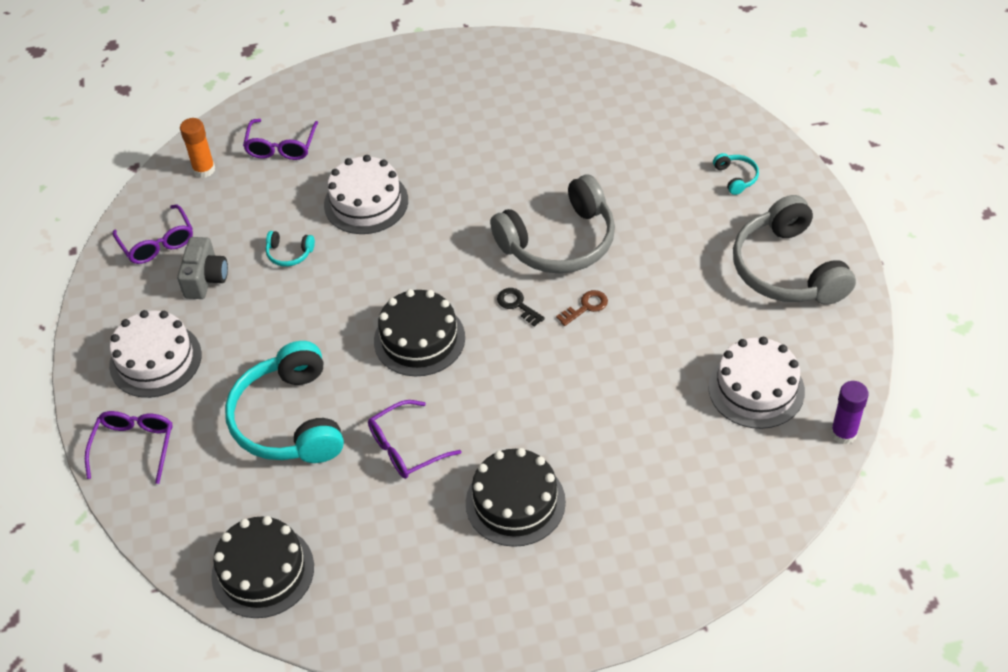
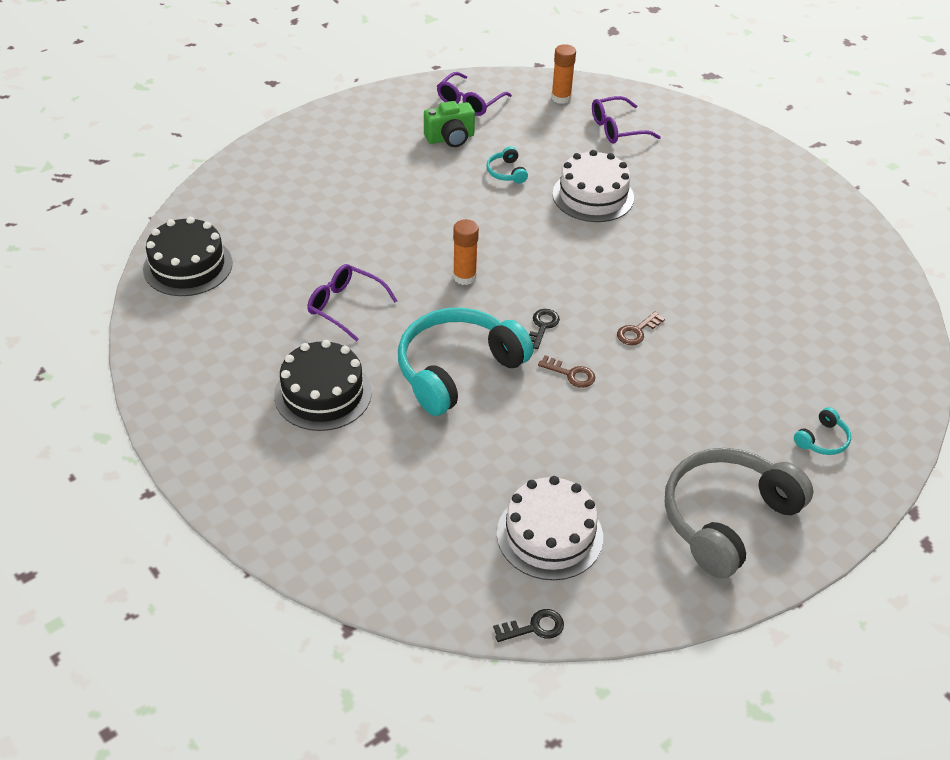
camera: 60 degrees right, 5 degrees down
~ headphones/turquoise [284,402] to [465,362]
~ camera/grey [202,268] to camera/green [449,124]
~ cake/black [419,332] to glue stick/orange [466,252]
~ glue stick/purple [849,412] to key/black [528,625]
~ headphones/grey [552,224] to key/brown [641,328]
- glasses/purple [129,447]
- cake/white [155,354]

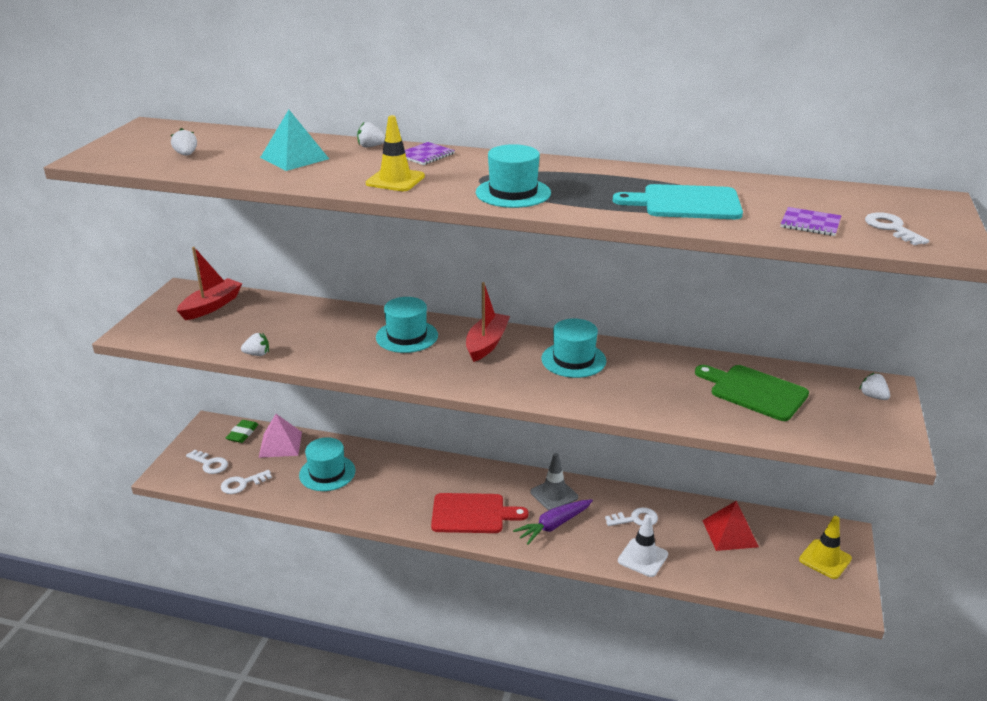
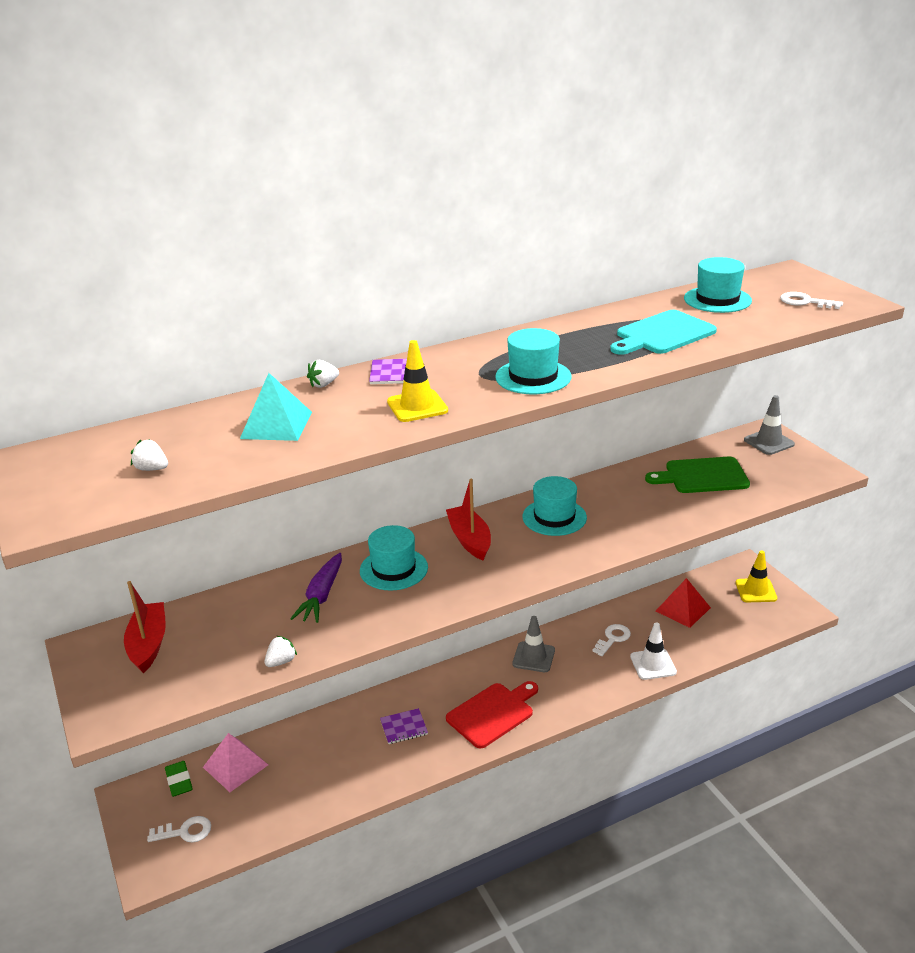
camera: 40 degrees left, 0 degrees up
~ carrot/purple [553,522] to [316,588]
~ notebook/purple [811,221] to [404,726]
~ hat/turquoise [327,464] to [718,285]
~ strawberry/white [874,386] to traffic cone/grey [769,425]
- key/white [246,482]

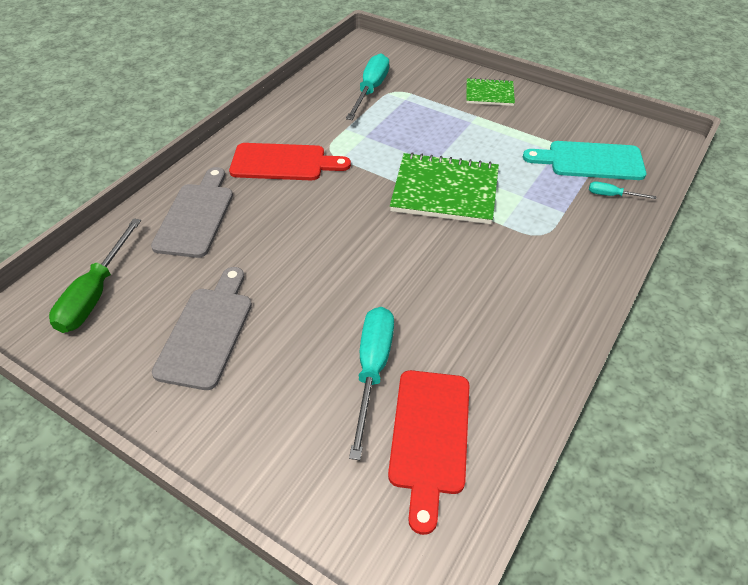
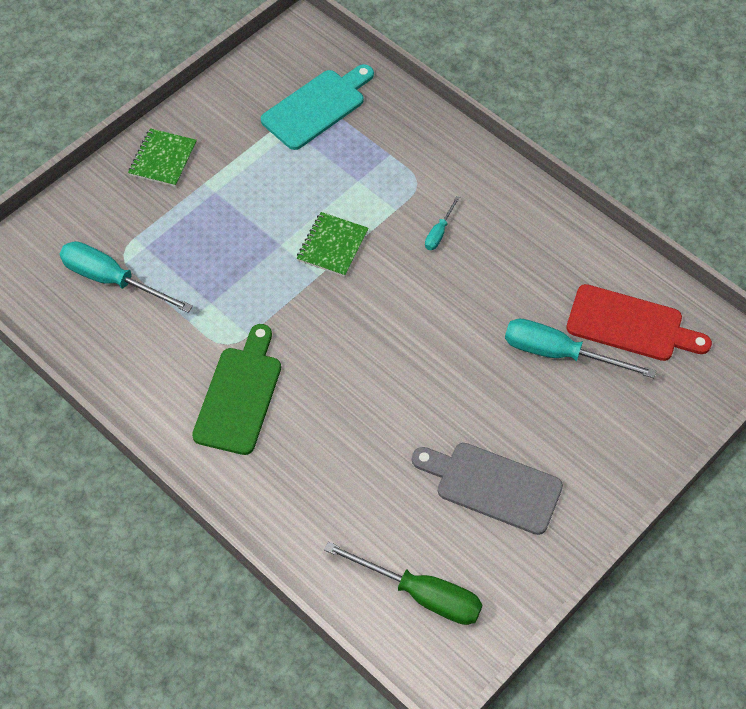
camera: 80 degrees left, 10 degrees up
~ cutting board/red [290,161] to cutting board/green [236,389]
~ cutting board/turquoise [584,160] = [317,107] 150 degrees counterclockwise
~ notebook/green [444,188] = [333,244] x0.56
~ screwdriver/turquoise [623,190] to [442,223]
- cutting board/grey [192,212]

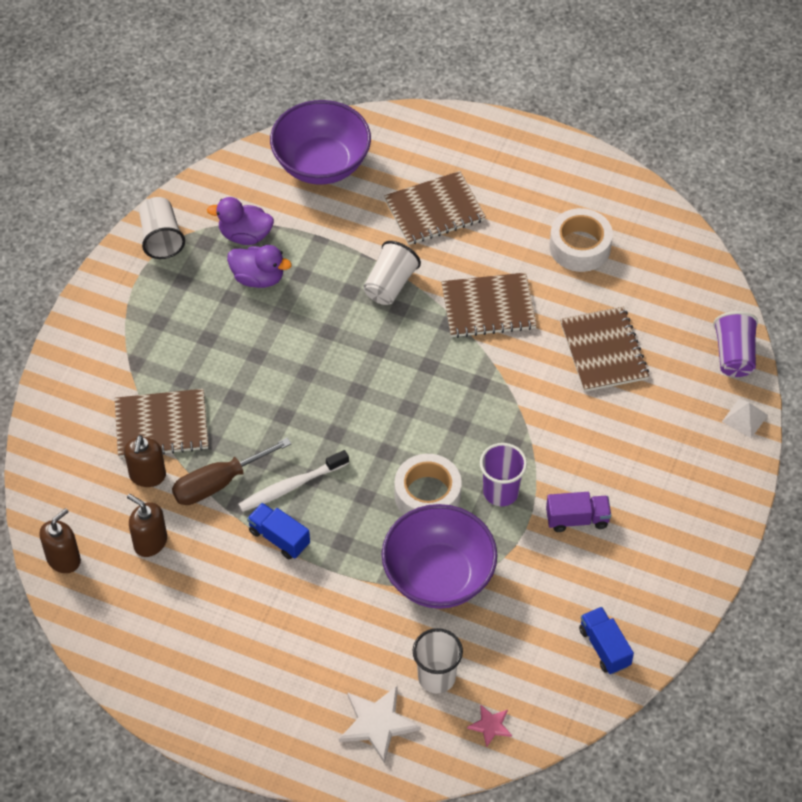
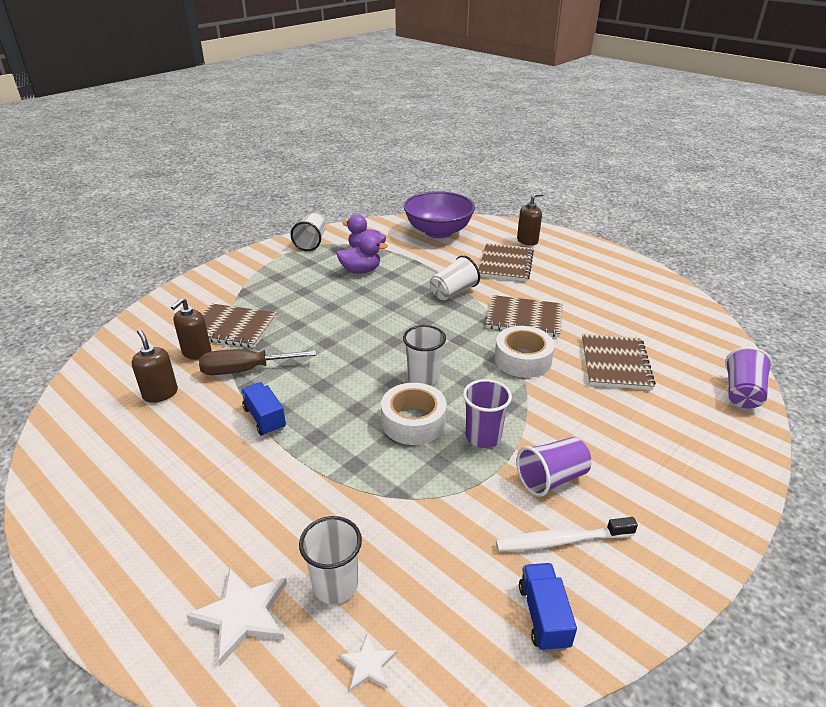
camera: 20 degrees right, 20 degrees down
~ duck/purple [259,266] = [362,254] 45 degrees counterclockwise
~ star/pink [489,726] to star/white [367,662]
+ cup/white [424,355]
~ notebook/brown [435,208] = [506,262] 75 degrees counterclockwise
~ tape/white [581,240] to [524,352]
~ toothbrush/white [293,481] to [567,534]
~ truck/purple [578,512] to cup/purple [554,467]
~ soap dispenser/brown [60,540] to [530,219]
- bowl/purple [439,556]
- pyramid/white [745,418]

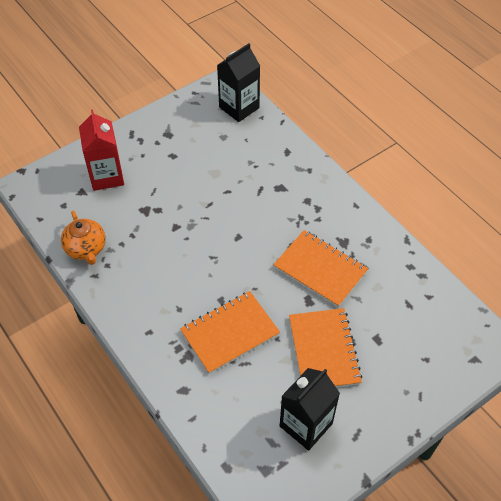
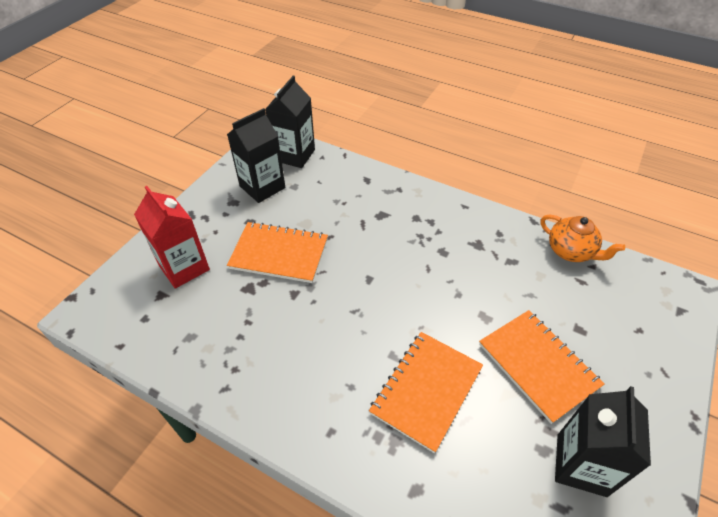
camera: 25 degrees left, 5 degrees down
+ carton/black [256,155]
~ notebook/orange [320,268] to [277,252]
~ teapot/orange [83,238] to [583,238]

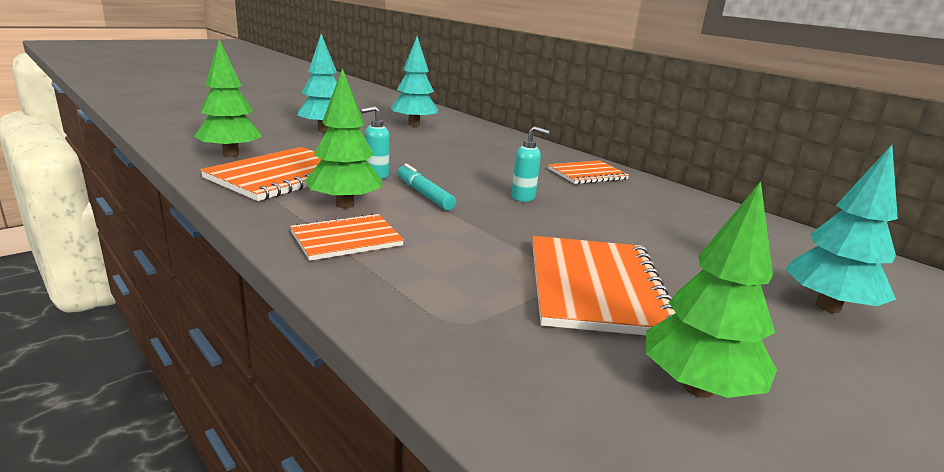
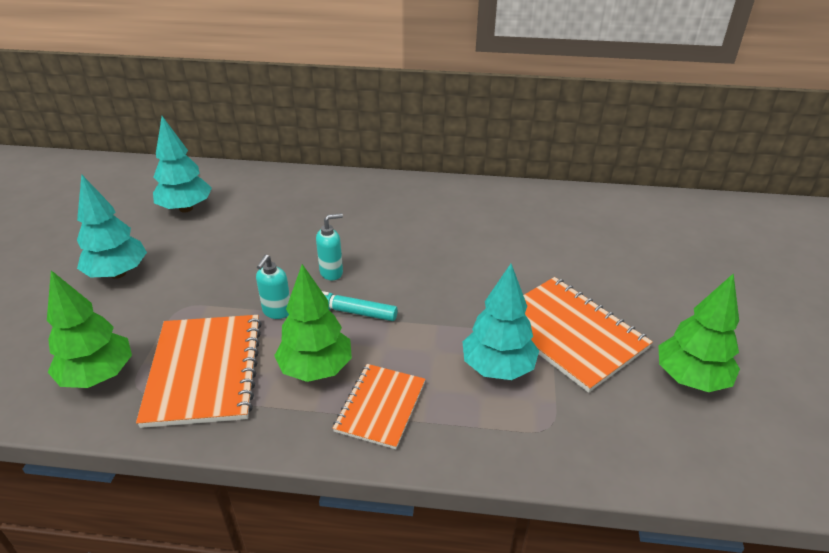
camera: 40 degrees left, 15 degrees up
~ soap dispenser/turquoise [530,164] to [329,246]
~ tree/turquoise [842,229] to [501,322]
- notebook/orange [588,172]

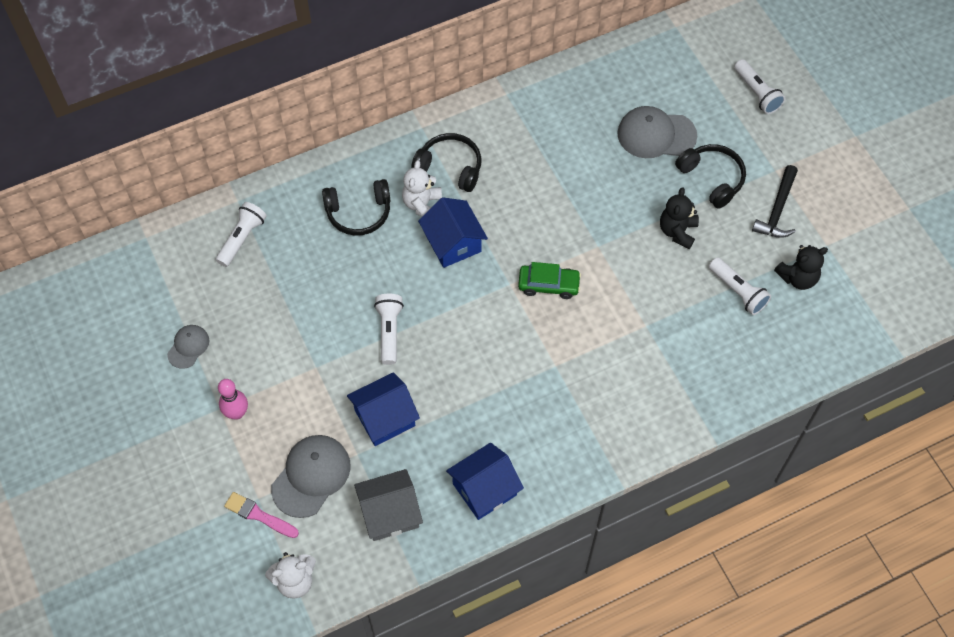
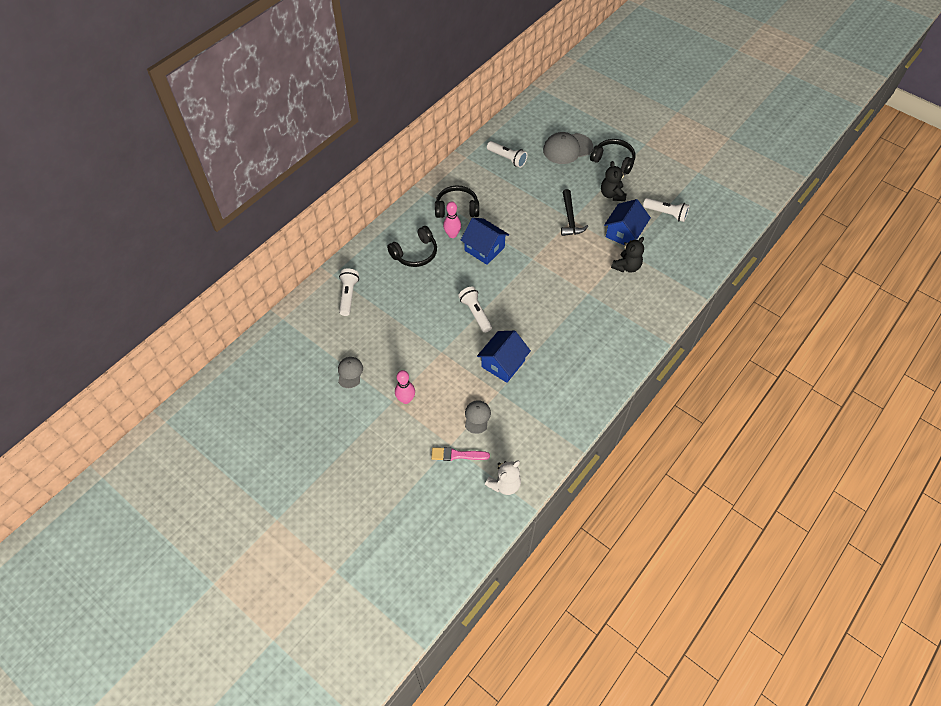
camera: 25 degrees left, 5 degrees down
~ teddy bear/white [422,188] to bowling pin/pink [452,219]
~ cap/grey [311,476] = [478,417] x0.56
~ flashlight/white [759,86] to [507,154]
~ hammer/black [775,201] to [574,212]
~ house/blue [485,481] to [627,222]
~ teddy bear/black [801,267] to [627,254]
- house/grey [388,505]
- car/green [549,280]

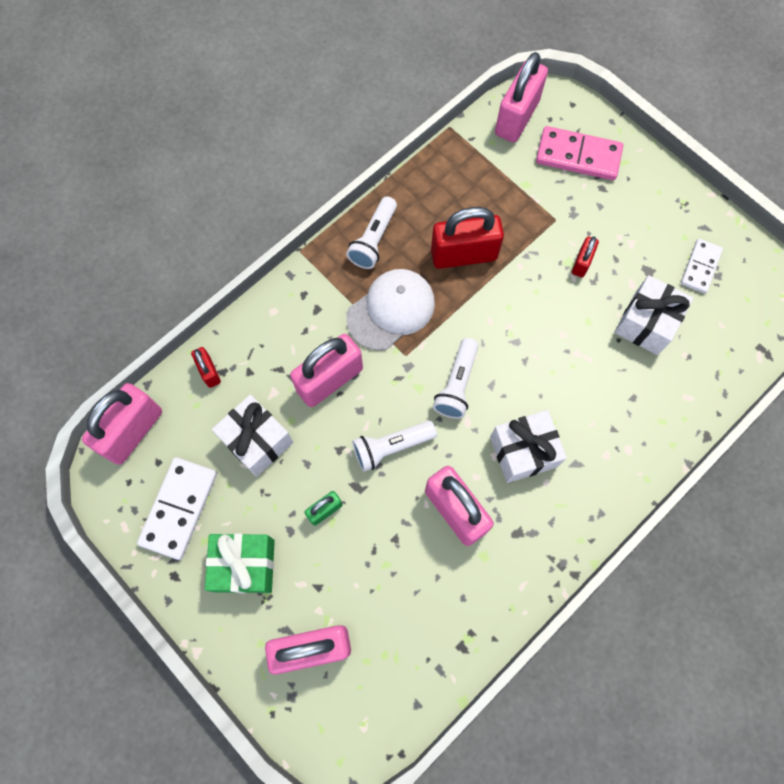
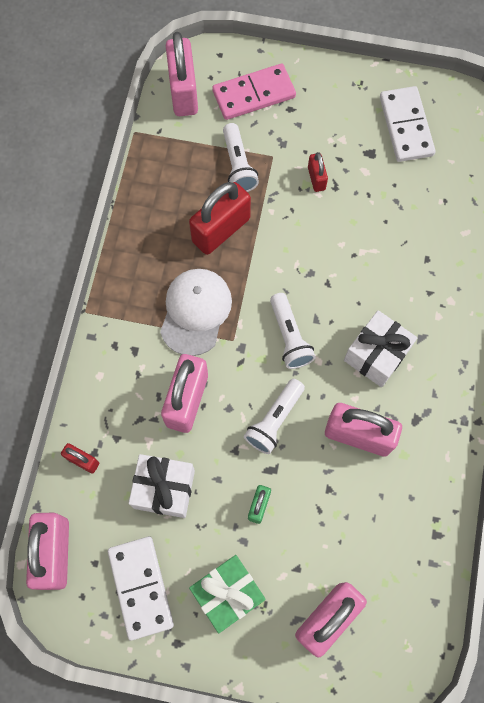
camera: 35 degrees left, 0 degrees up
~ flashlight/white [371,232] to [241,157]
~ domino/white [702,266] = [408,124] x1.59
- gift/white [653,315]

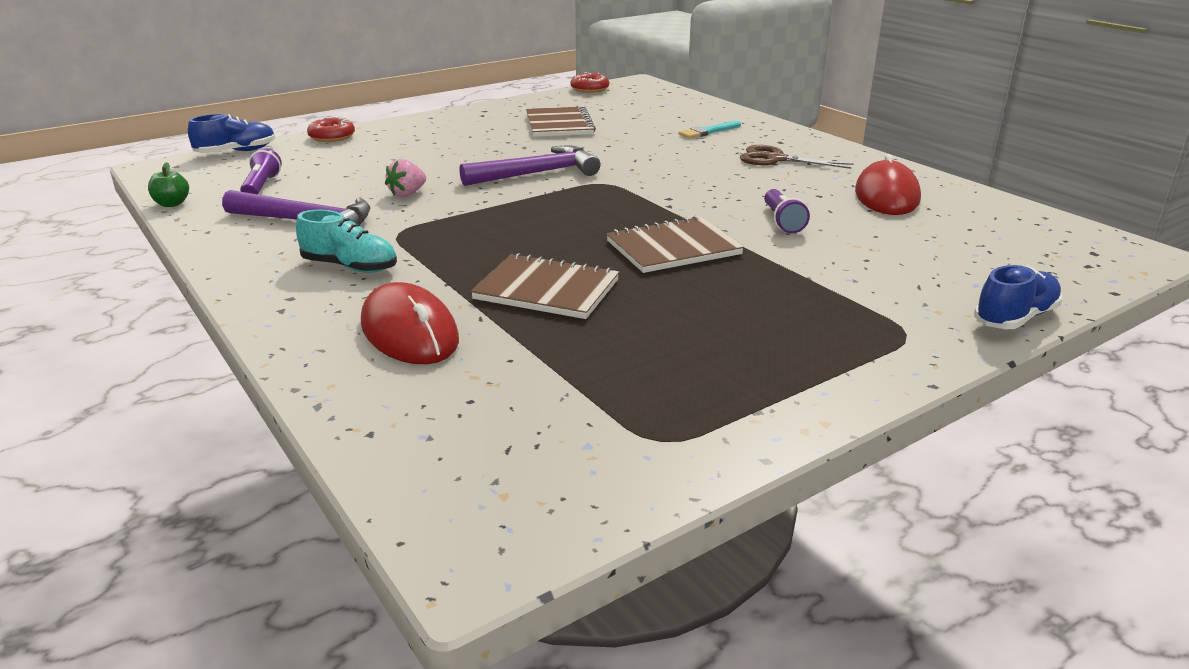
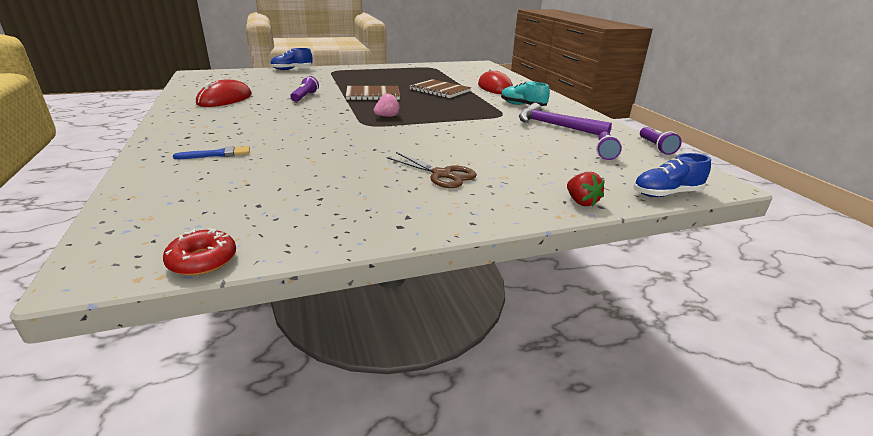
camera: 165 degrees left, 0 degrees up
~ brush/turquoise [710,130] to brush/blue [211,152]
~ strawberry/pink [405,178] to [386,105]
~ scissors/brown [797,157] to [432,170]
~ donut/red [331,129] to strawberry/red [586,189]
~ apple/green [168,184] to flashlight/purple [661,141]
- hammer/purple [529,165]
- notebook/brown [561,121]

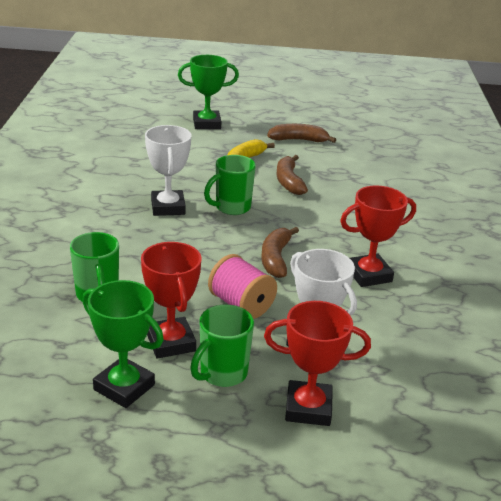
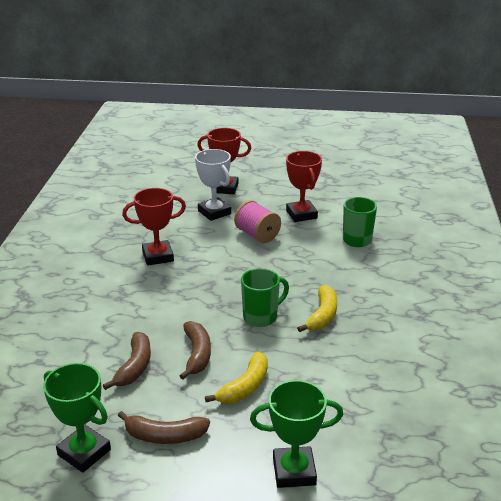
camera: 175 degrees left, 0 degrees up
~ trophy/green [123,344] to [77,418]
~ banana/brown [280,252] to [127,361]
~ trophy/white [168,170] to banana/yellow [317,308]
- mug/green [222,346]

